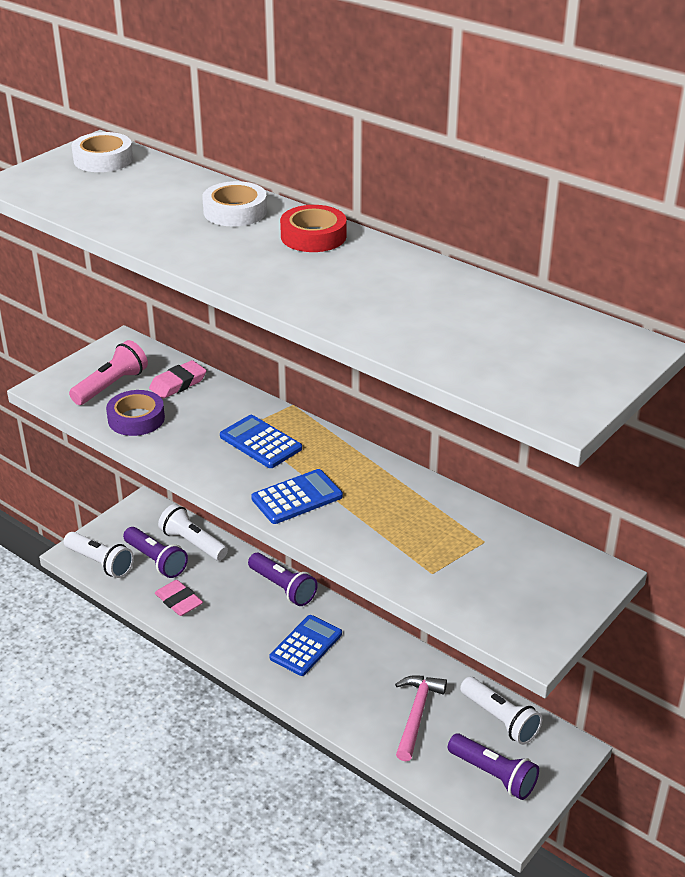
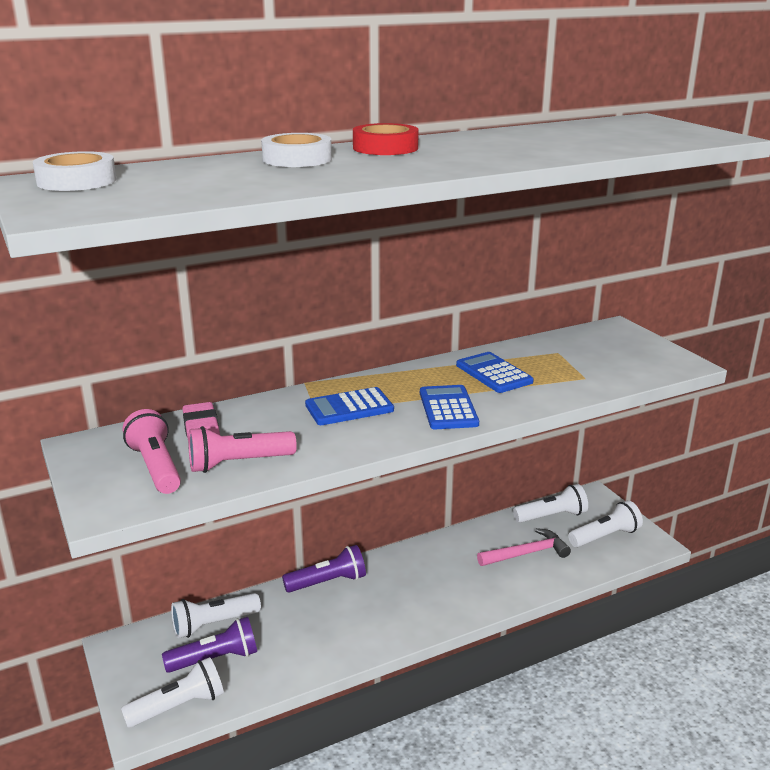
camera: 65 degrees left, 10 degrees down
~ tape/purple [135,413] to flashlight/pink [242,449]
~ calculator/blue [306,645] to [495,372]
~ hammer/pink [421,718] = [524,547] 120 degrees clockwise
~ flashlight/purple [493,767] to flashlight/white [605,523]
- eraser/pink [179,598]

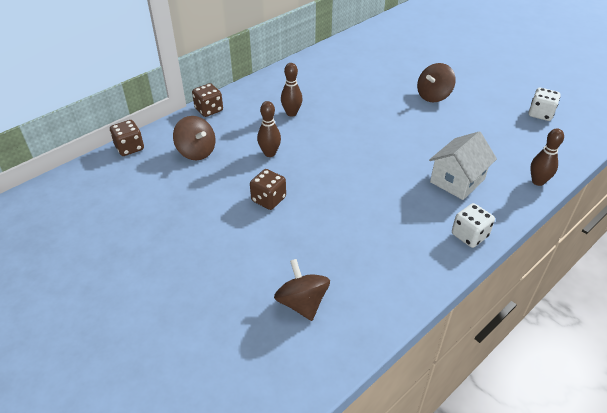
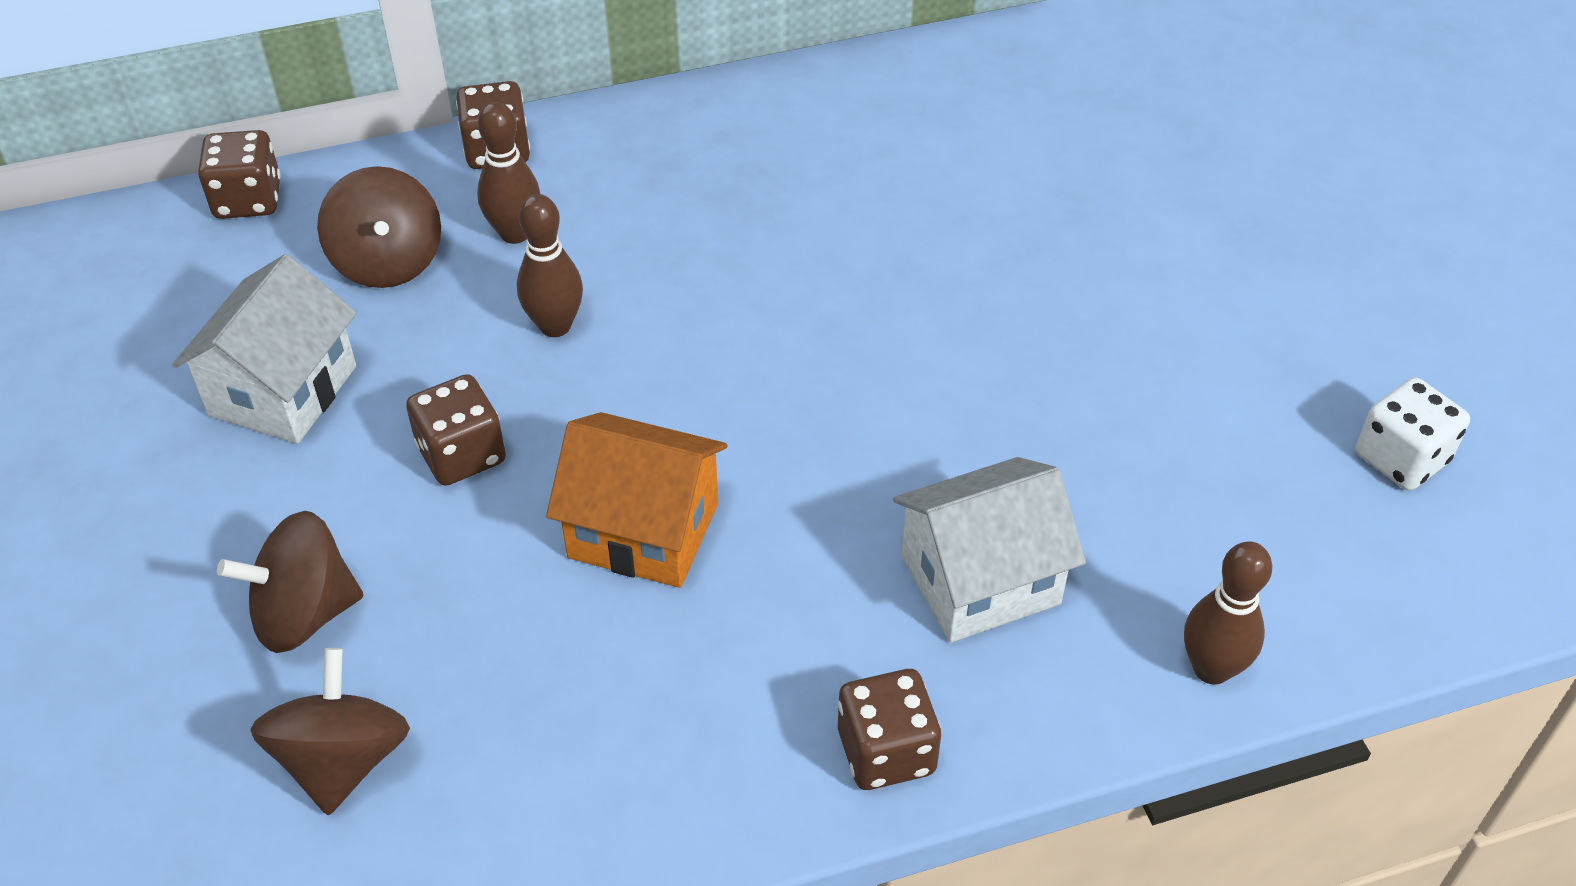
camera: 25 degrees right, 5 degrees up
+ house/white [264,349]
~ spinning top/brown [436,83] to [290,582]
~ bowling pin/brown [291,90] to [508,173]
+ house/orange [636,500]
~ dice/white [473,225] to dice/brown [889,729]

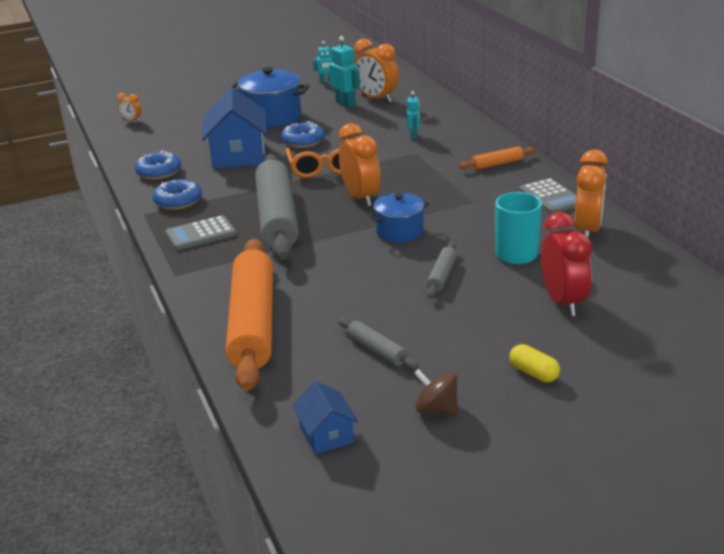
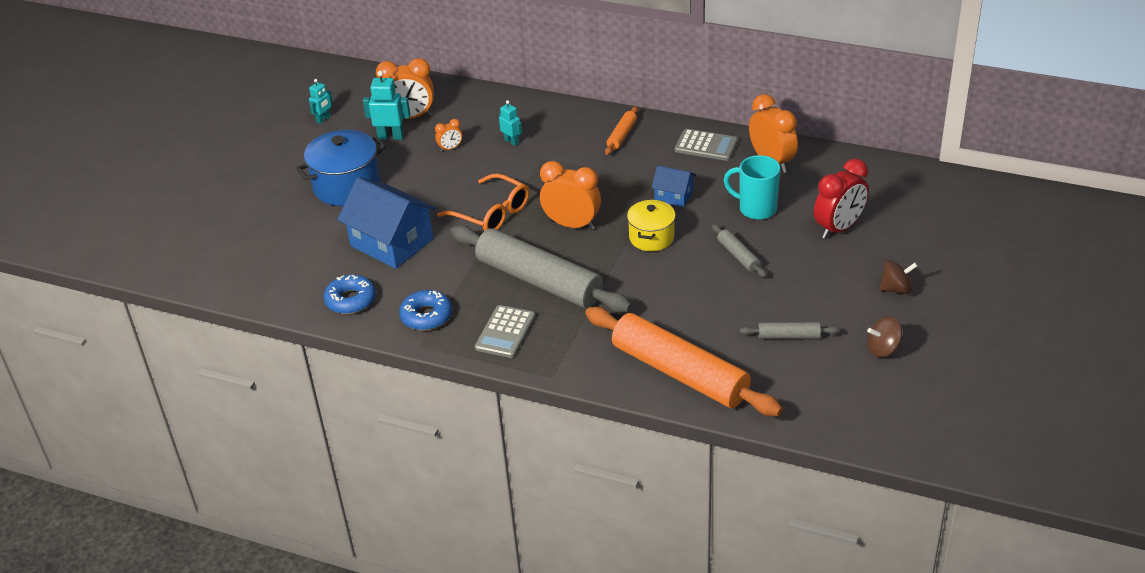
camera: 45 degrees left, 10 degrees up
~ clock/orange [129,107] to [448,135]
~ pot/blue [399,218] to pot/yellow [651,225]
~ house/blue [325,418] to [673,186]
~ clock/red [566,264] = [841,198] 105 degrees clockwise
~ capsule/yellow [534,363] to spinning top/brown [898,277]
- donut/blue [302,134]

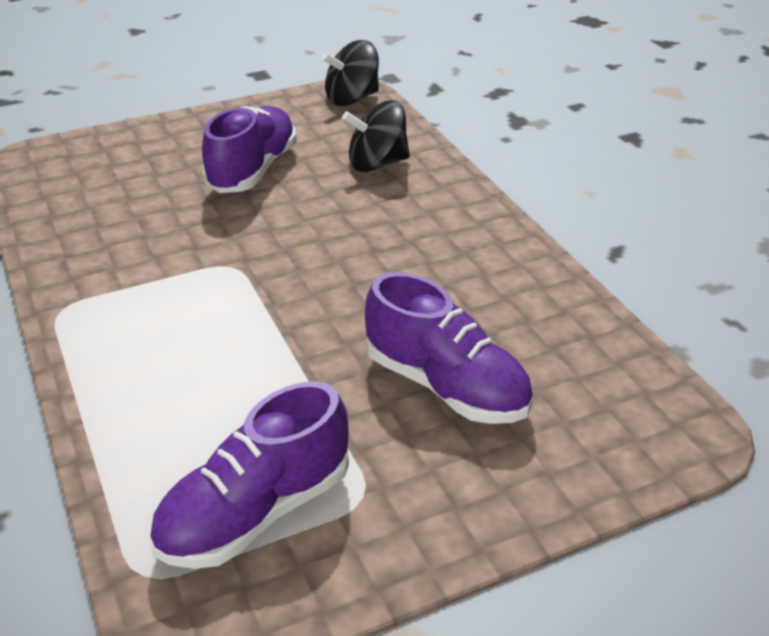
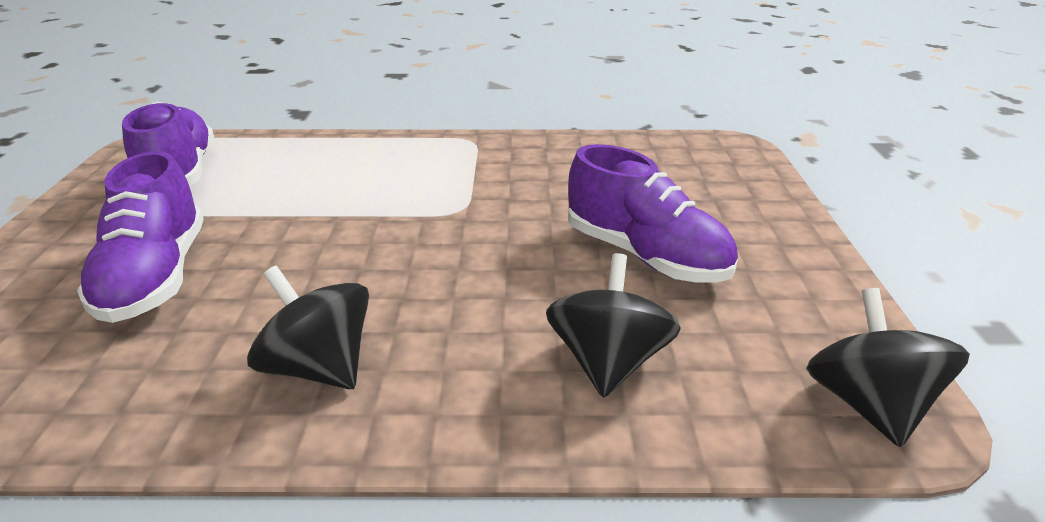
camera: 115 degrees right, 5 degrees down
~ shoe/purple [449,348] = [140,237] 75 degrees counterclockwise
+ spinning top/black [308,327]

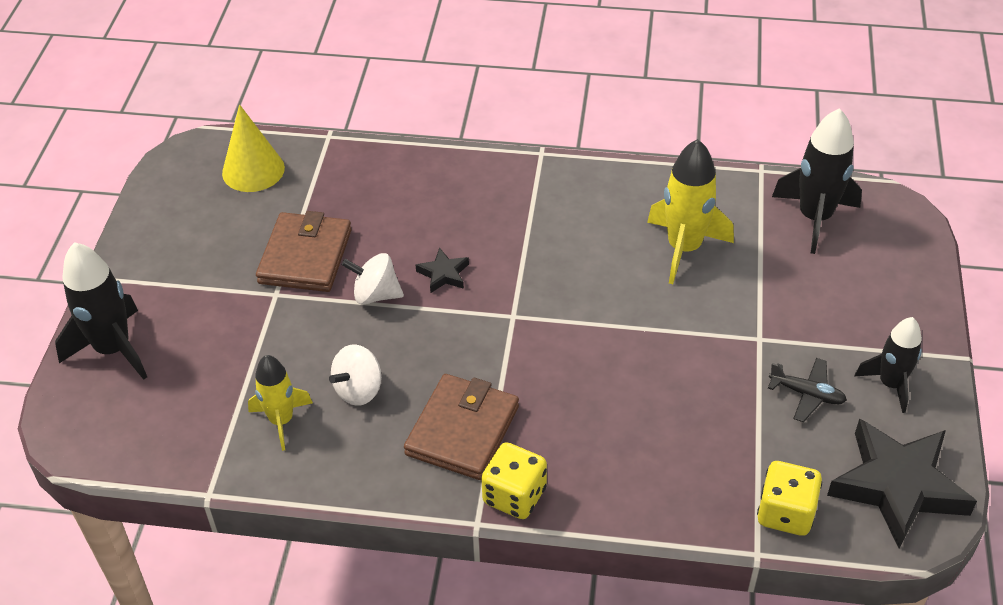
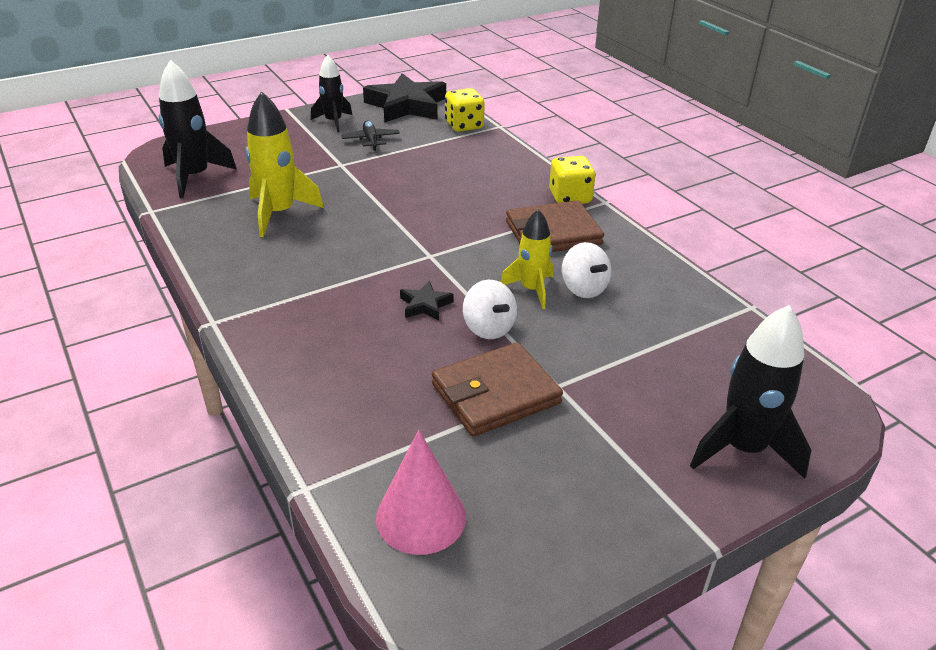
camera: 130 degrees left, 10 degrees down
~ cone/yellow [253,148] to cone/pink [421,492]
~ rocket/yellow [280,403] to [527,259]
~ spinning top/white [355,375] = [586,270] 60 degrees clockwise

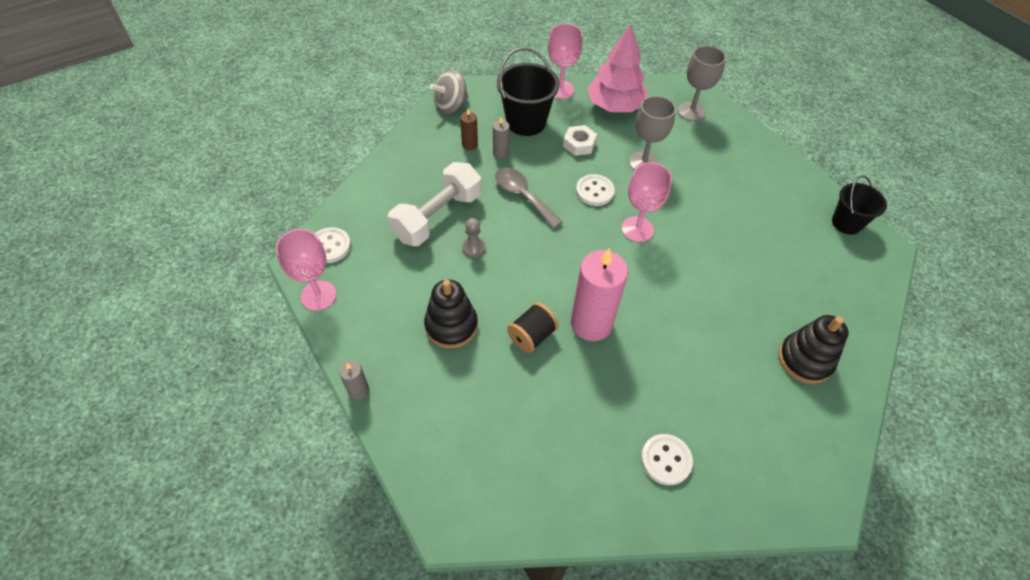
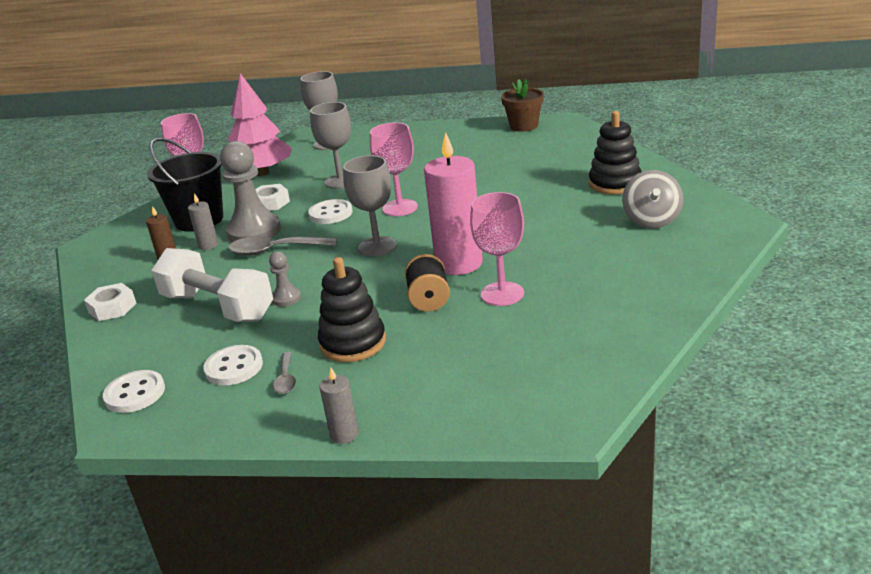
camera: 45 degrees left, 25 degrees down
+ nut/white [110,302]
~ dumbbell/white [435,204] = [212,285] 45 degrees counterclockwise
~ button/white [667,459] to [233,365]
+ pawn/grey [250,191]
+ spoon/grey [284,373]
+ goblet/grey [370,205]
~ goblet/pink [306,270] to [497,249]
~ bucket/black [859,205] to flower pot/brown [522,105]
~ spinning top/grey [448,92] to [652,199]

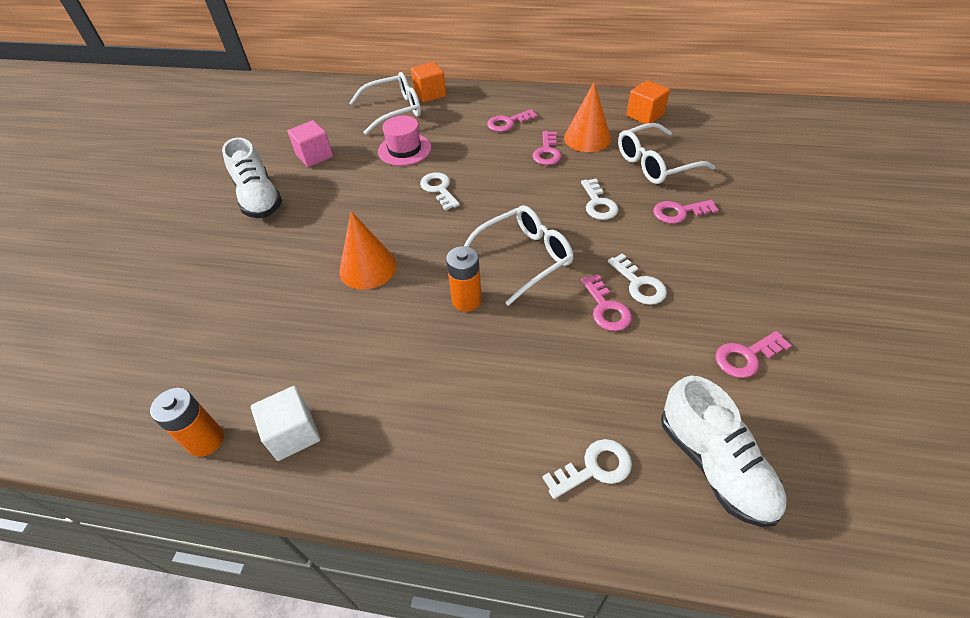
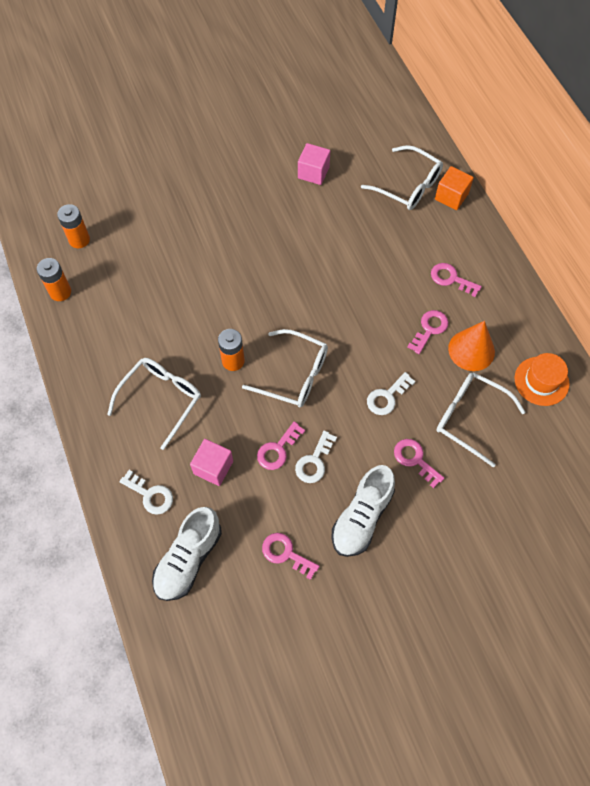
camera: 55 degrees right, 15 degrees up
+ battery/orange [73,226]
+ glasses/white [154,404]
+ cube/pink [211,462]
~ shoe/white [252,177] to [363,511]
~ key/pink [546,148] = [428,332] 150 degrees clockwise
~ cube/orange [648,102] to hat/orange [542,379]
- cube/white [285,423]
- cone/orange [368,250]
- hat/pink [404,141]
- key/white [440,191]

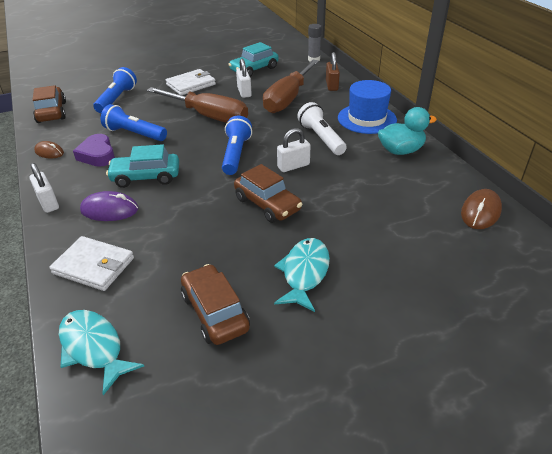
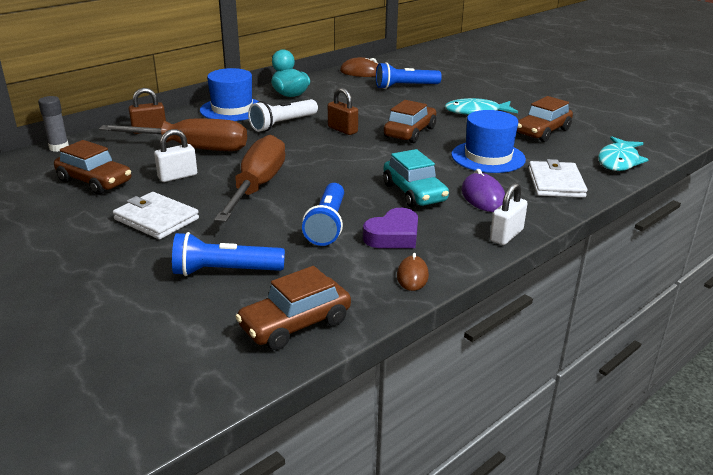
camera: 110 degrees left, 10 degrees down
~ car/turquoise [253,59] to car/brown [92,167]
~ padlock/white [294,150] to padlock/brown [343,111]
~ flashlight/blue [237,145] to [409,75]
+ hat/blue [488,141]

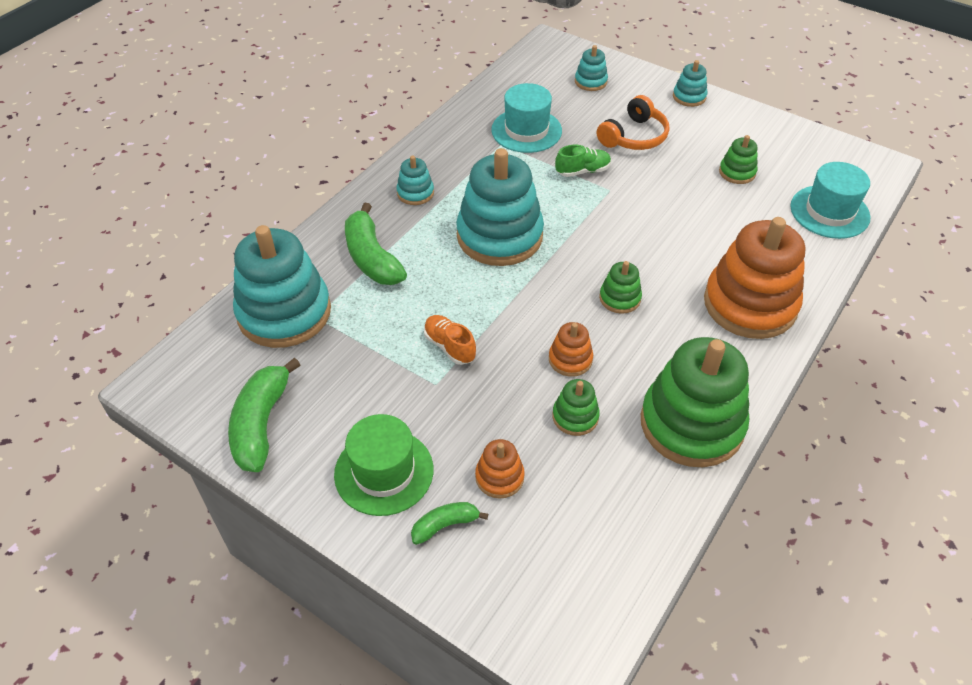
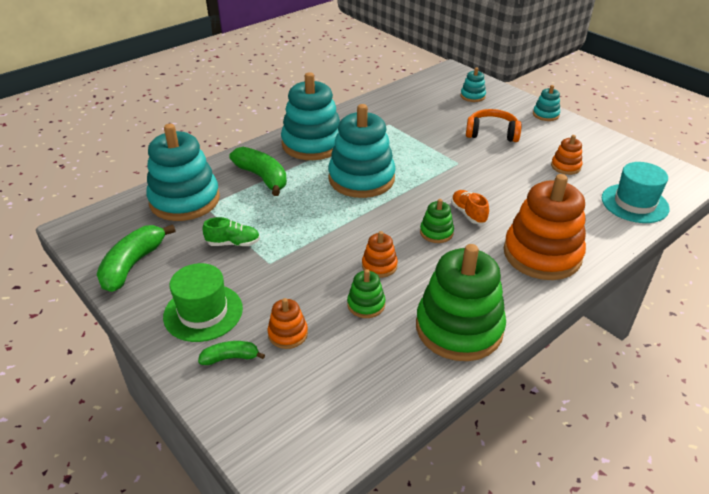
camera: 15 degrees right, 10 degrees down
~ shoe/green [583,161] to [231,231]
~ banana/green [376,243] = [258,171] 150 degrees clockwise
~ stacking toy/turquoise [415,180] = [310,116] x2.21
~ shoe/orange [450,340] to [470,207]
~ headphones/orange [633,122] = [494,125] 135 degrees counterclockwise
~ stacking toy/green [738,159] to stacking toy/orange [566,155]
- hat/turquoise [526,118]

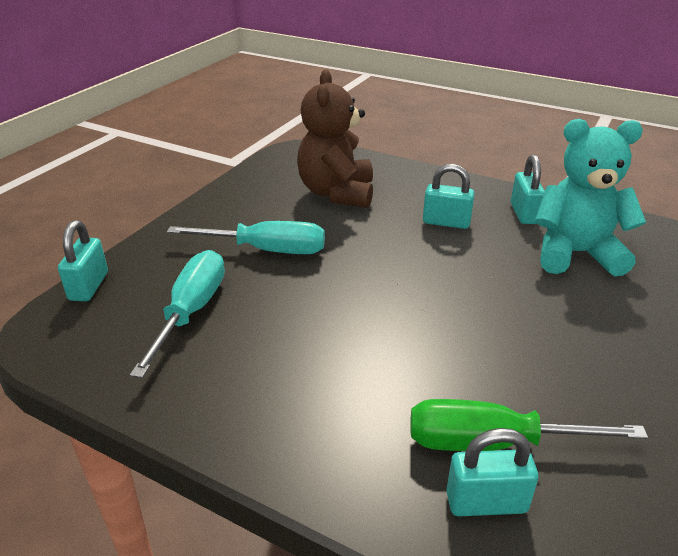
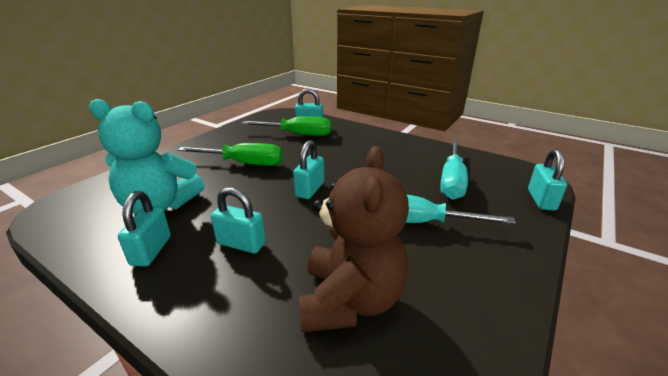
camera: 175 degrees left, 5 degrees down
+ screwdriver/green [230,154]
+ padlock/turquoise [308,169]

